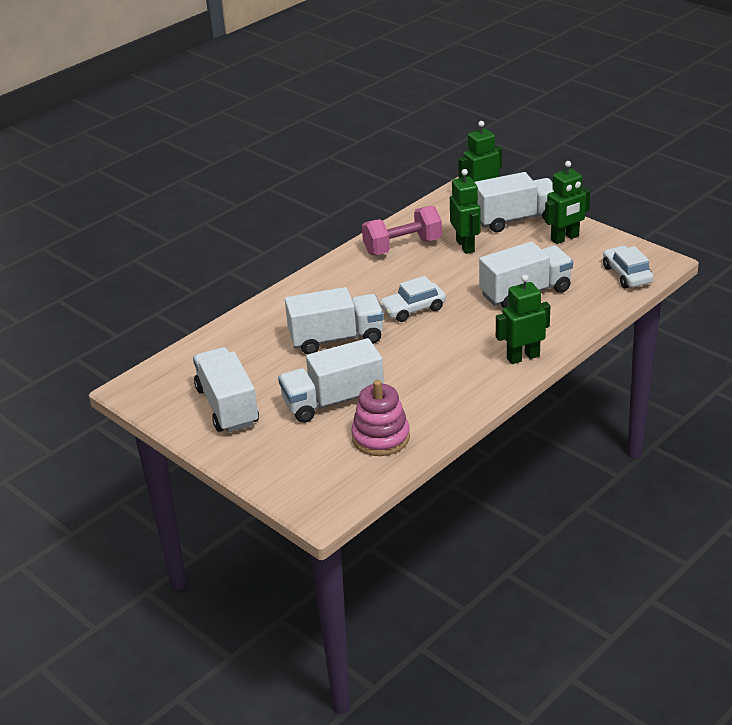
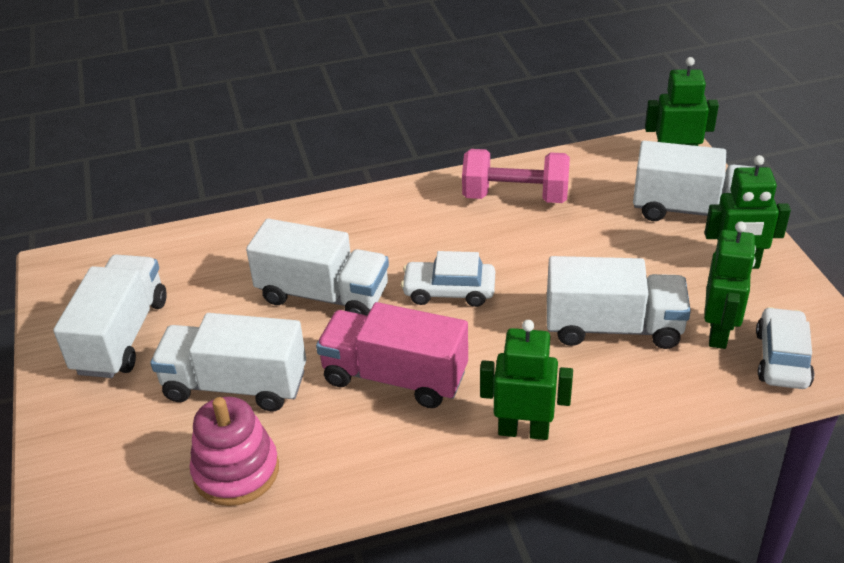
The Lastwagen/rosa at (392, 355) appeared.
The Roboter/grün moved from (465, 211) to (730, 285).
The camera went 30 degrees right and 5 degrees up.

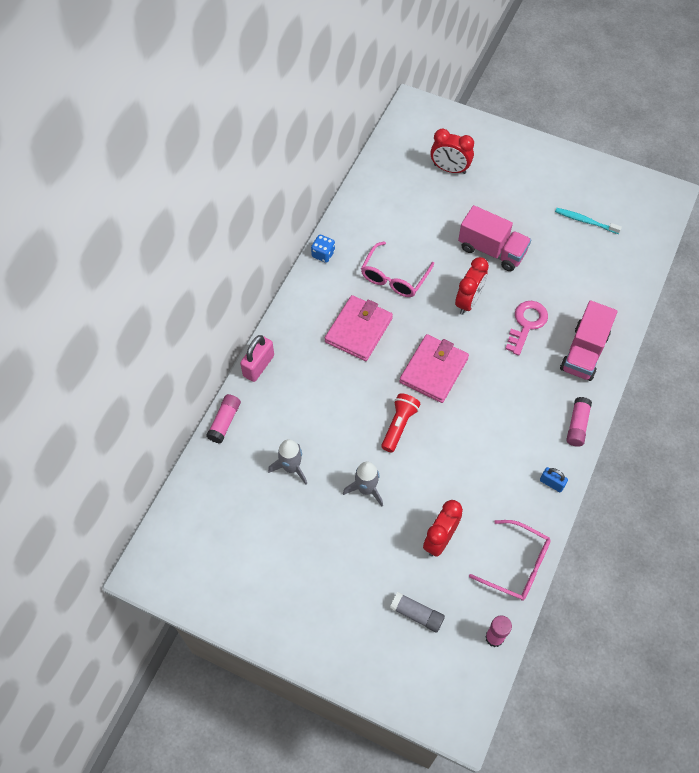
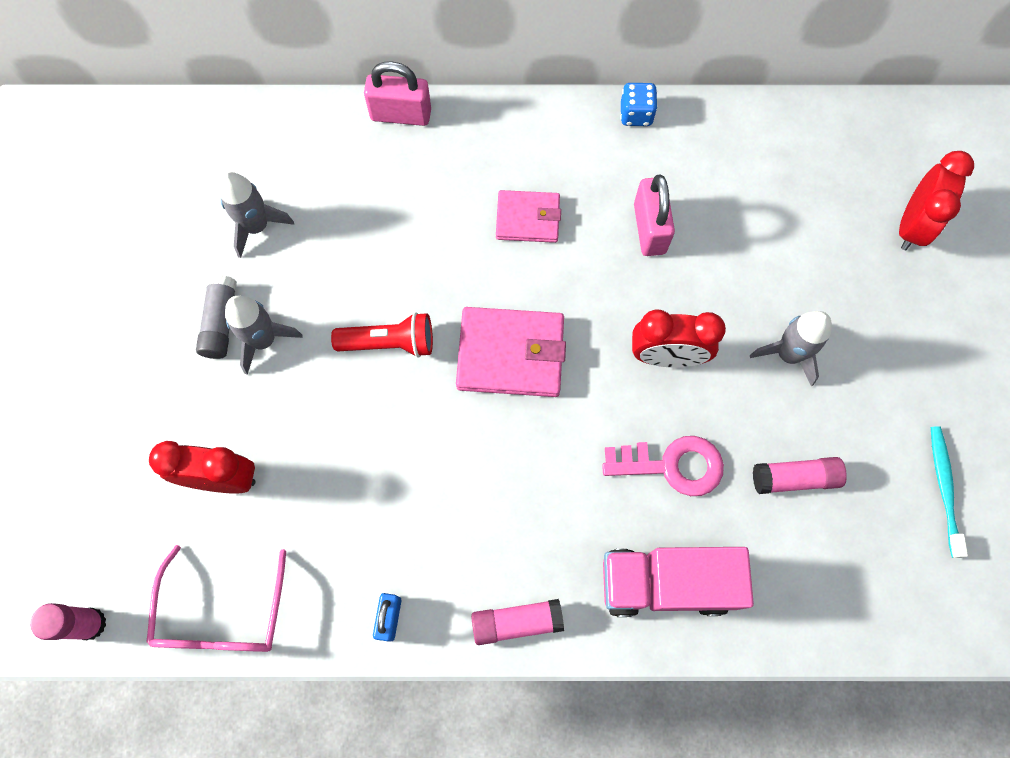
The Klebestift/rosa moved from (223, 418) to (800, 475).
The Klebestift/grau moved from (417, 612) to (216, 316).
The Brille/rosa at (397, 269) was replaced by the Vorhängeschloss/rosa at (654, 215).
The Lastwagen/rosa at (494, 238) was replaced by the Rakete/grau at (791, 348).
The Wecker/rot at (452, 151) turned 150 degrees counterclockwise.
The Geldbörse/rosa at (359, 328) changed to 0.64 times the size.
The camera went 65 degrees right and 10 degrees up.

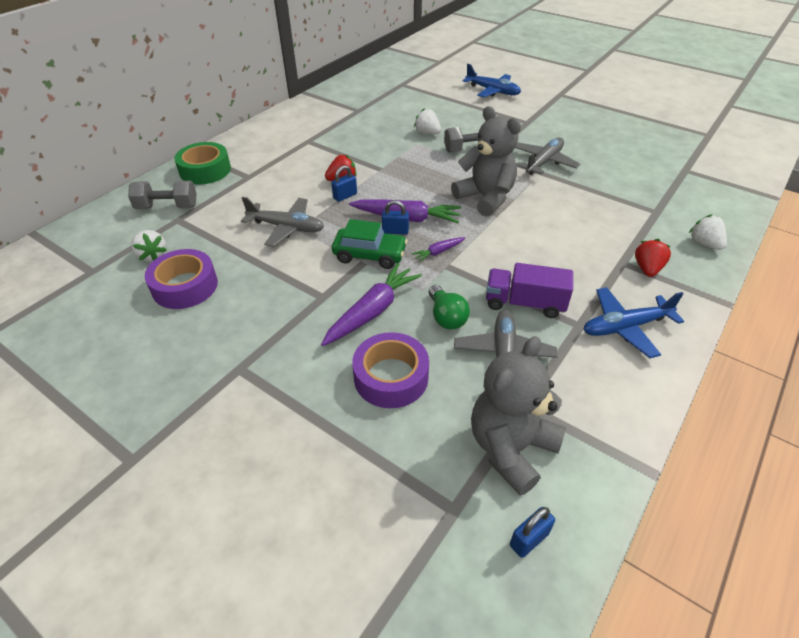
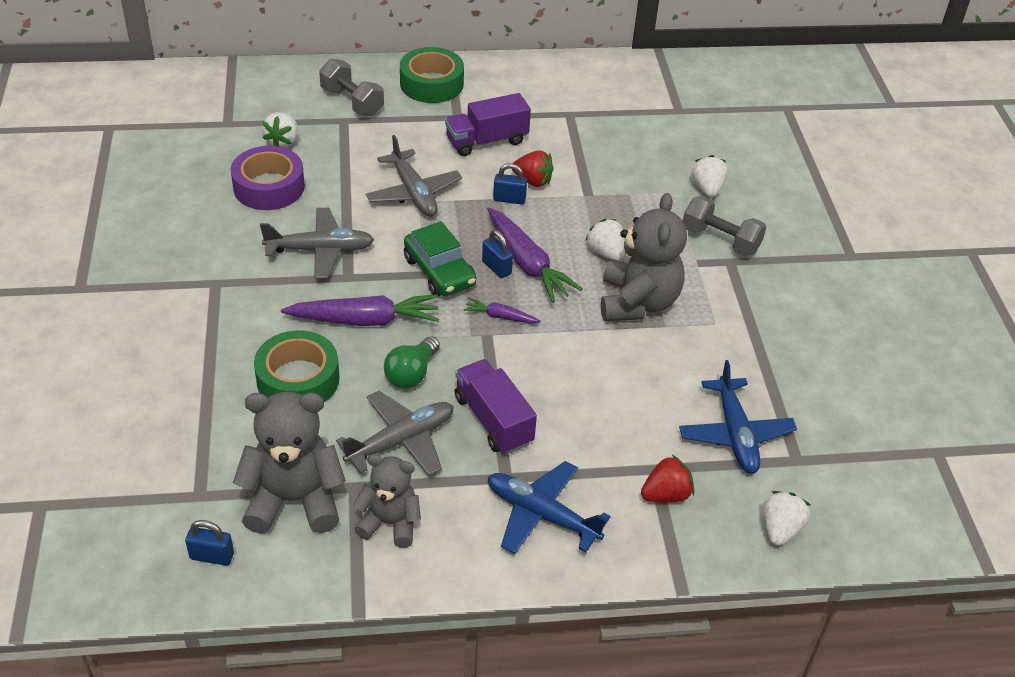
The Teddybär/grau at (387, 501) appeared.
The Lastwagen/lila at (488, 124) appeared.
The Erdbeere/weiß at (605, 240) appeared.
The Flugzeug/blau moved from (492, 81) to (738, 417).
The Flugzeug/grau moved from (547, 156) to (317, 243).
The Klebeband/lila at (390, 370) became the Klebeband/grün at (297, 366).
The camera went 45 degrees right and 0 degrees up.

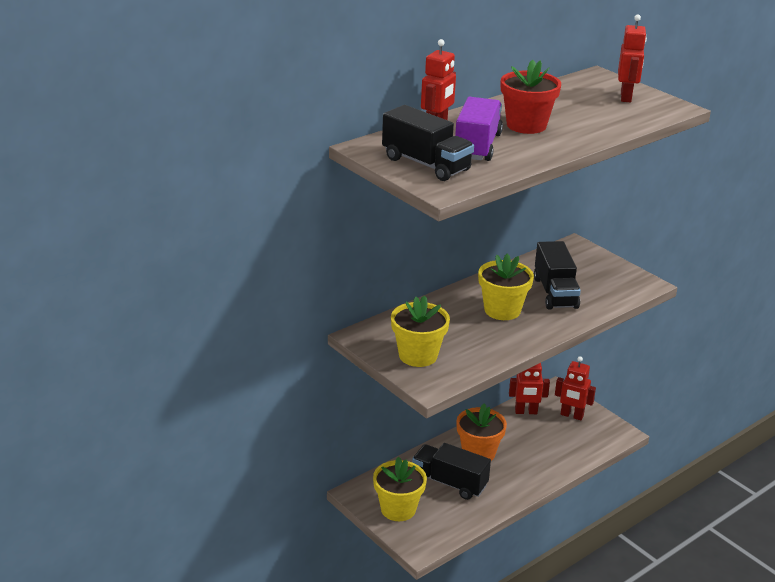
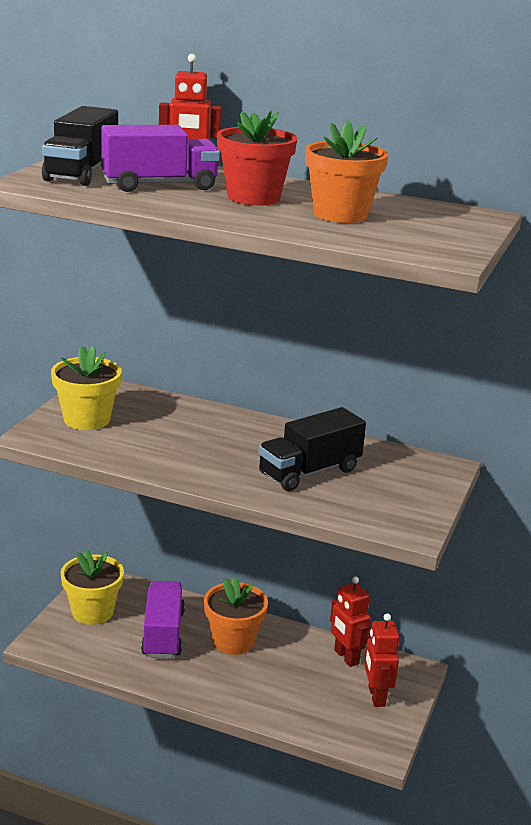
The Blumentopf/gelb at (506, 286) disappeared.
The Roboter/rot at (632, 58) disappeared.
The Blumentopf/orange at (346, 171) appeared.
The Lastwagen/schwarz at (451, 471) became the Lastwagen/lila at (163, 619).
The camera went 60 degrees right and 5 degrees down.

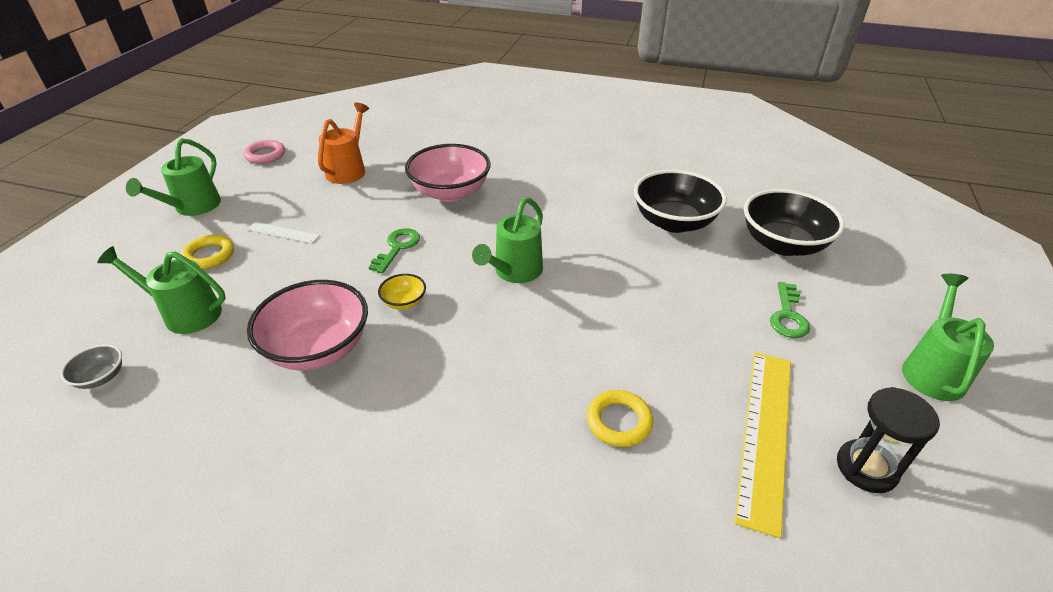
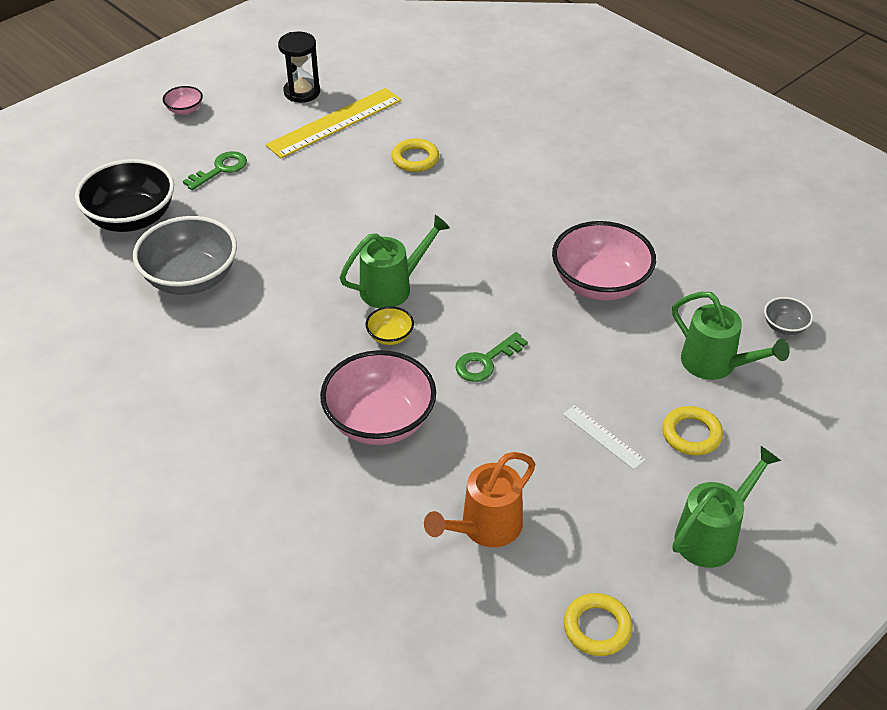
The Schüssel/gelb moved from (402, 292) to (390, 325).
The Gießkanne/grün at (948, 337) was replaced by the Schüssel/rosa at (183, 100).
The Ring/rosa at (264, 152) became the Ring/gelb at (598, 624).
The Schüssel/schwarz at (680, 201) became the Schüssel/grau at (185, 255).
The camera went 150 degrees left and 5 degrees up.

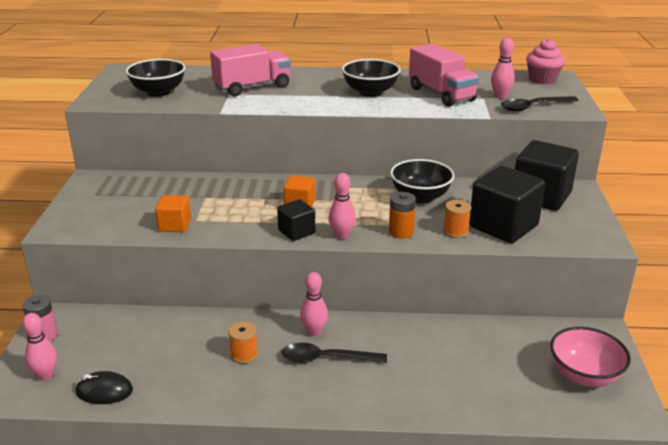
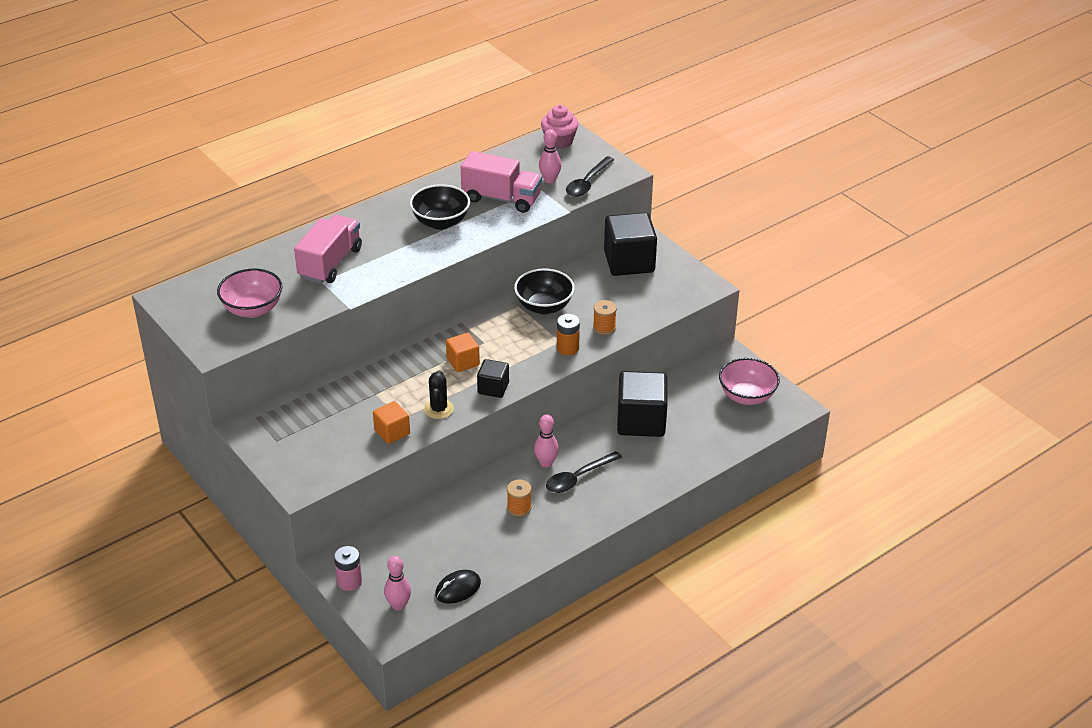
The Bowlingkegel/rosa at (342, 206) disappeared.
The Kaktus/schwarz at (439, 394) appeared.
The Kubus/schwarz moved from (507, 204) to (642, 404).
The Schüssel/schwarz at (156, 78) became the Schüssel/rosa at (250, 293).
The camera went 40 degrees left and 10 degrees up.

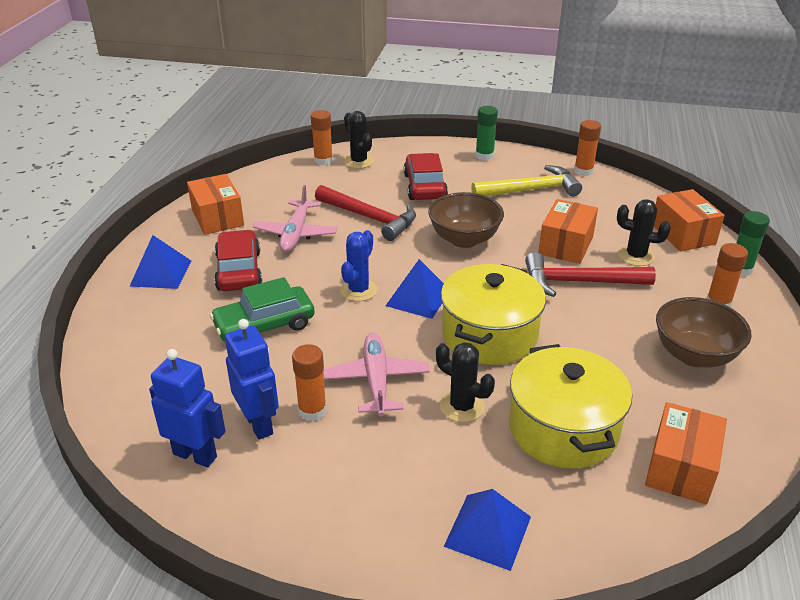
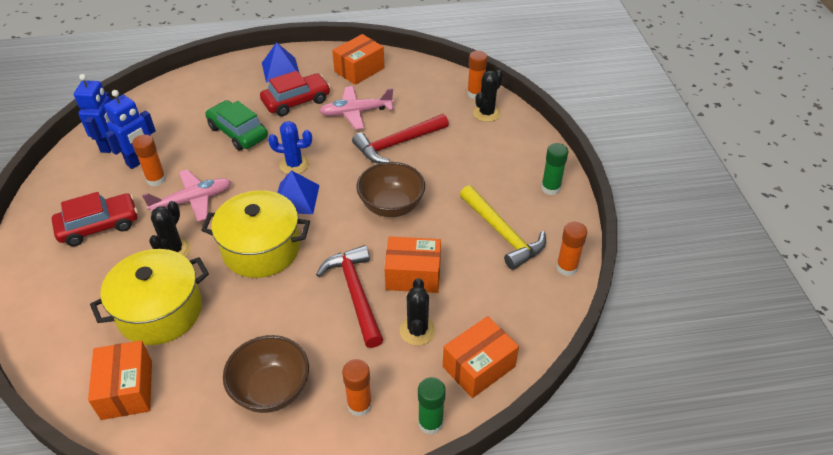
The Pyramide/blau at (487, 530) disappeared.
The Auto/rot moved from (426, 176) to (95, 219).
The Hammer/rot at (365, 213) turned 45 degrees clockwise.
The Schachtel/orange at (686, 453) turned 75 degrees clockwise.
The camera went 70 degrees right and 10 degrees up.

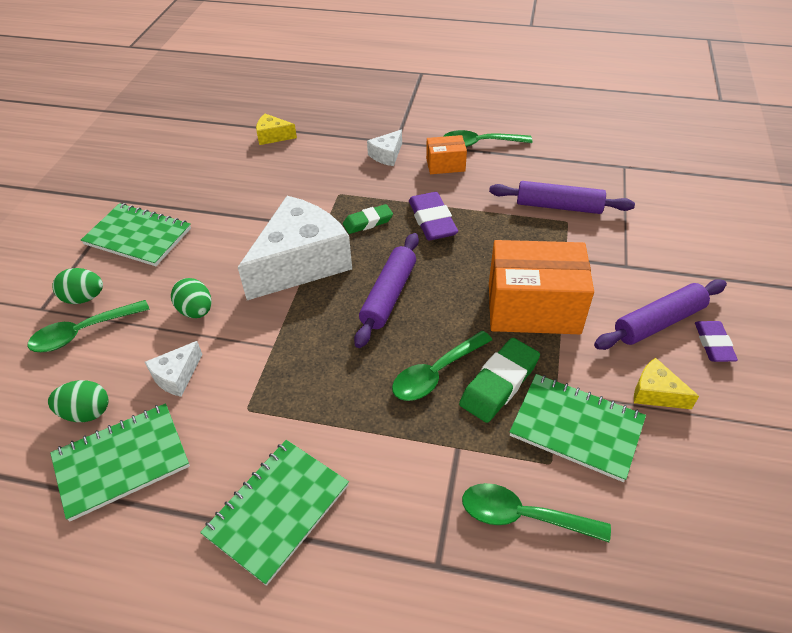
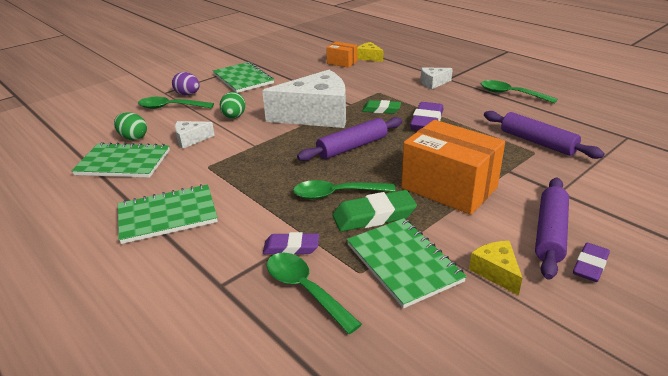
The Radiergummi/lila at (291, 243) appeared.
The Schachtel/orange moved from (446, 154) to (341, 55).
The Ei/grün at (77, 286) became the Ei/lila at (186, 84).
The Nudelholz/lila at (660, 314) turned 75 degrees counterclockwise.
The camera went 35 degrees right and 15 degrees down.

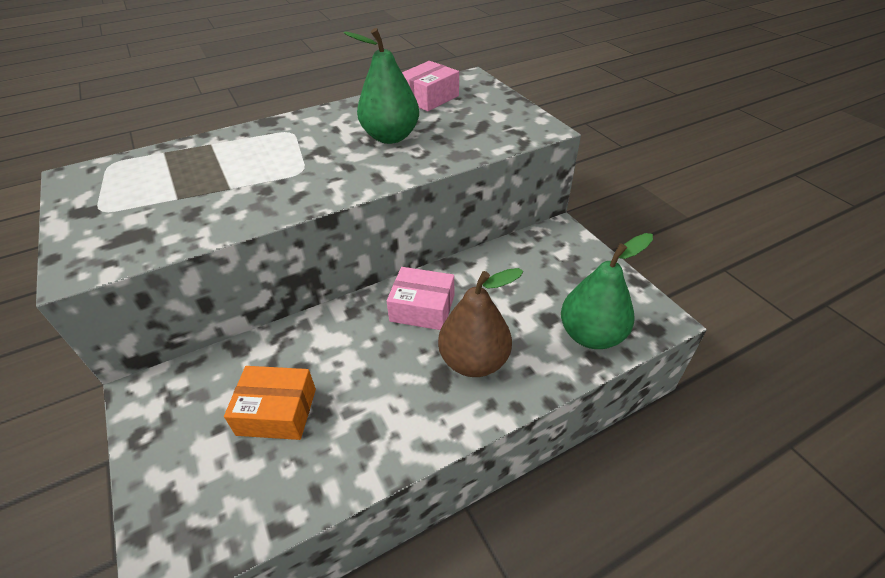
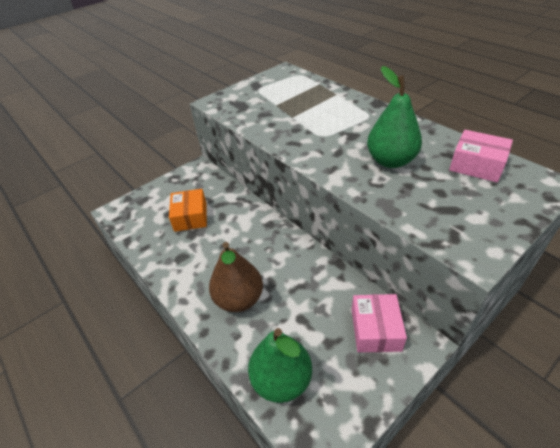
The Schachtel/rosa moved from (420, 298) to (379, 323).
The camera went 80 degrees right and 0 degrees up.

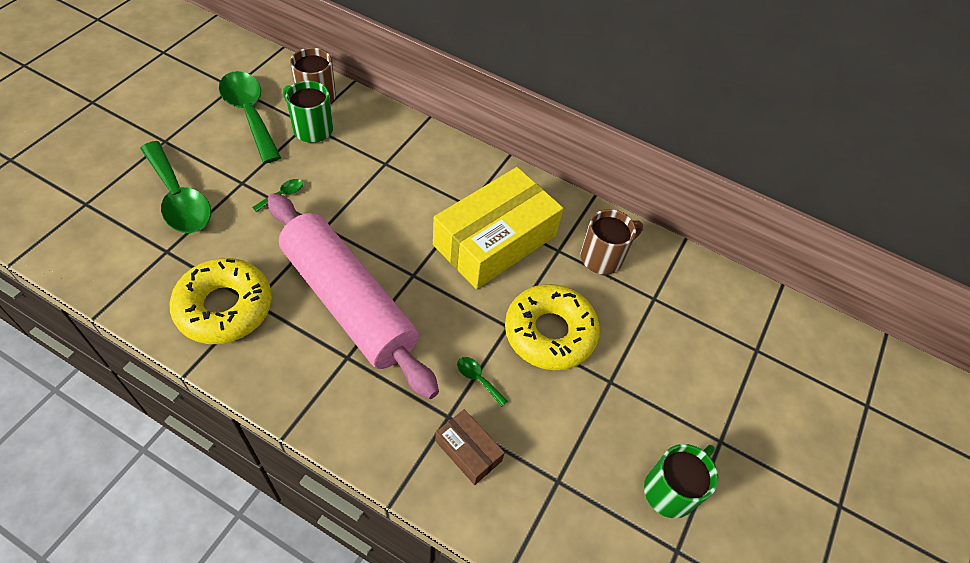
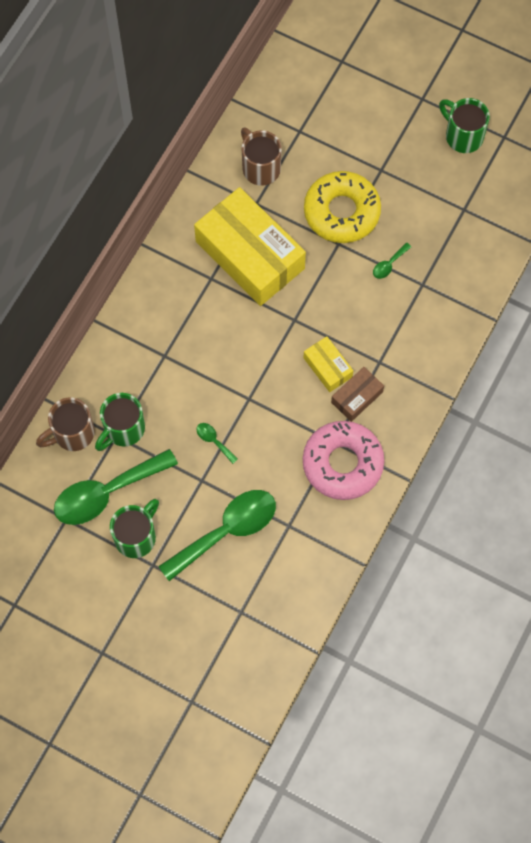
The Tasse/grün at (134, 528) appeared.
The Schachtel/braun moved from (470, 447) to (357, 394).
The Nudelholz/rosa at (353, 296) was replaced by the Schachtel/gelb at (328, 364).
The Donut/gelb at (221, 301) became the Donut/rosa at (343, 460).
The camera went 85 degrees left and 15 degrees up.

